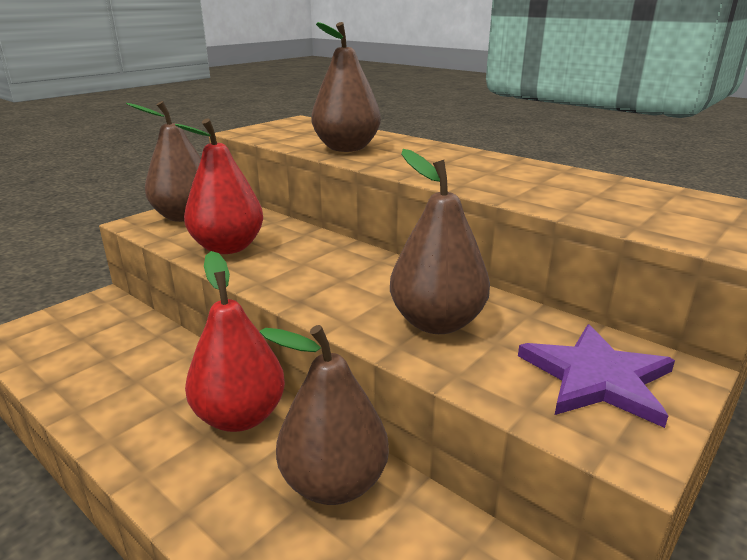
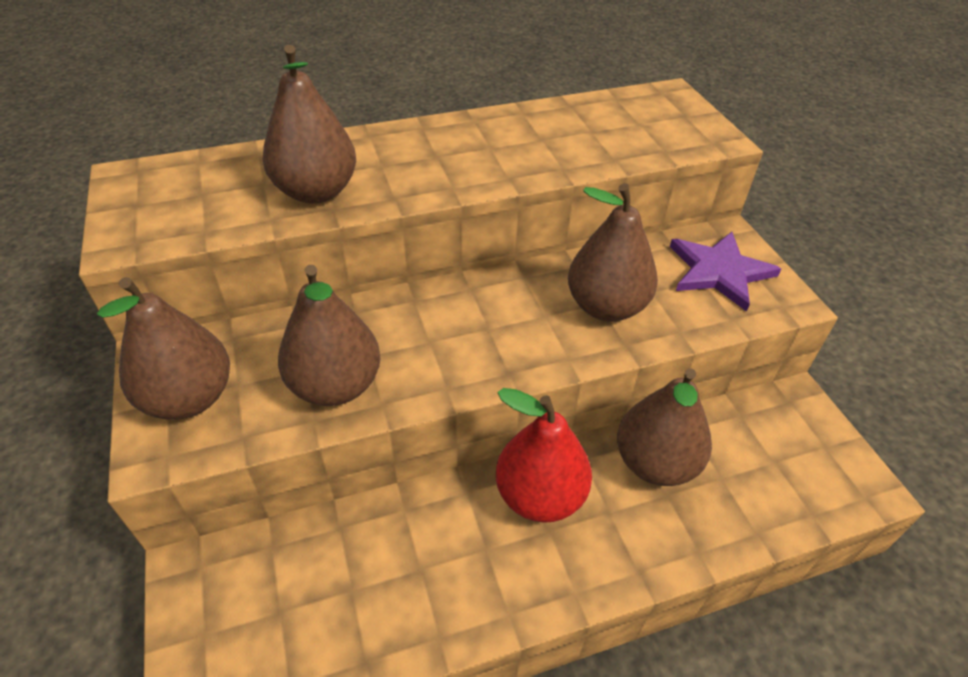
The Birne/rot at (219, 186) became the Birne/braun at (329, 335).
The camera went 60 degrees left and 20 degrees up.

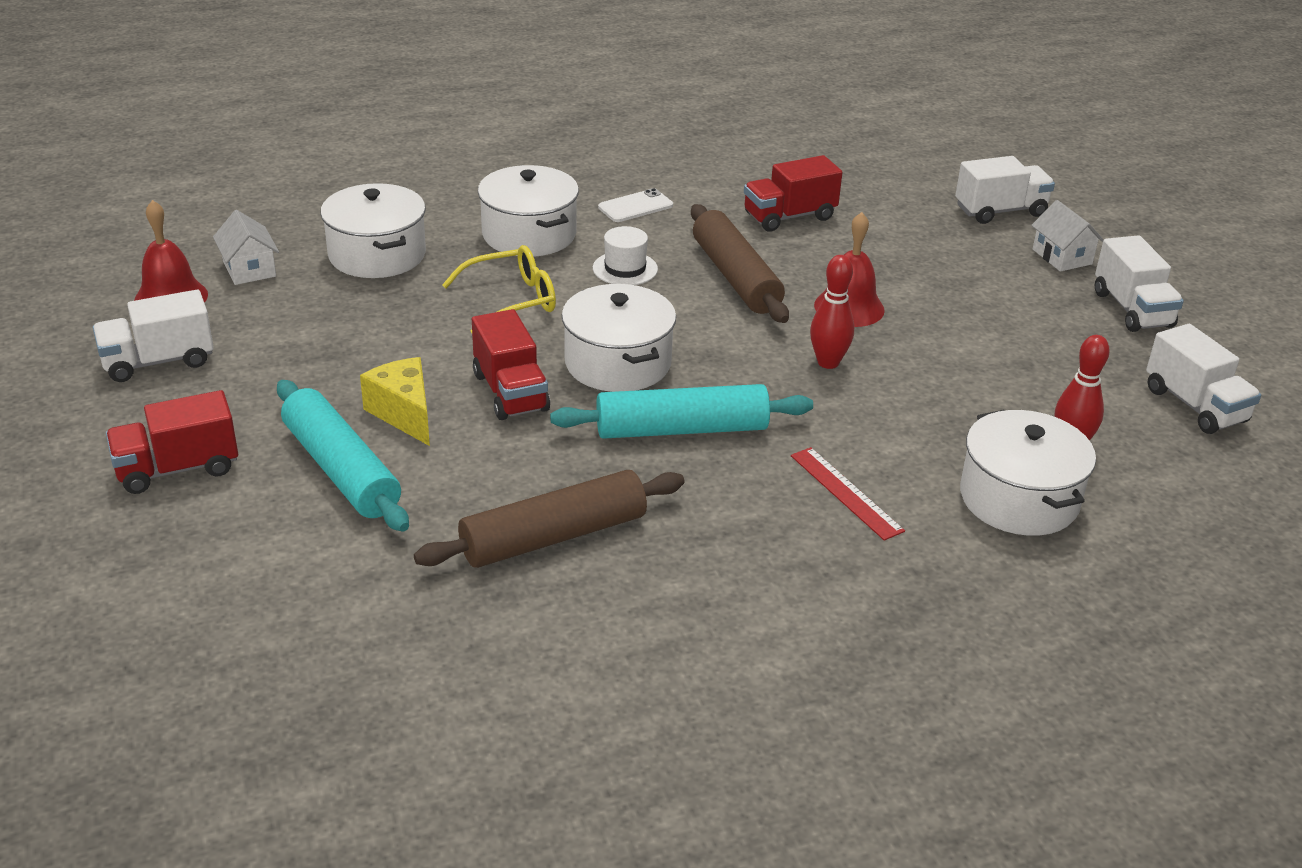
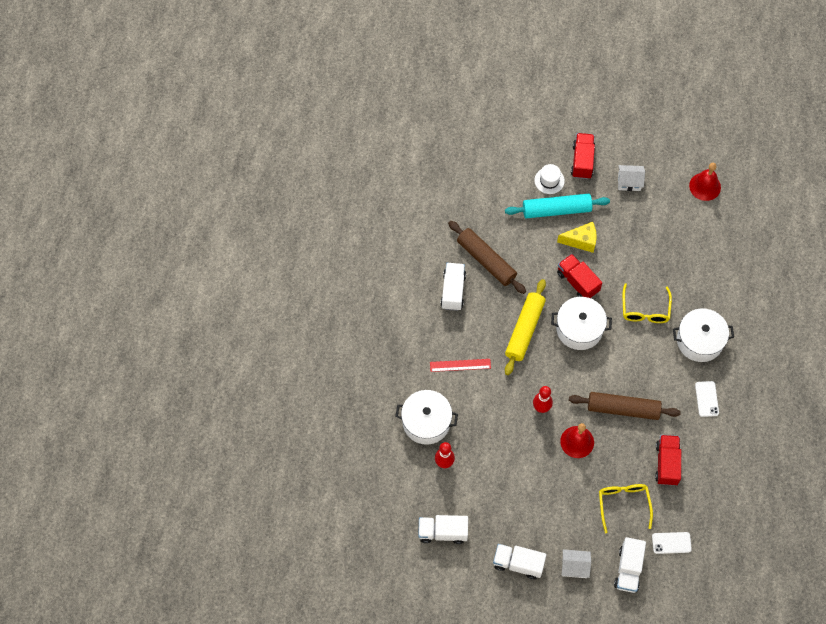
The Kochtopf/weiß at (373, 230) disappeared.
The Brille/gelb at (626, 508) appeared.
The Handy/weiß at (672, 543) appeared.
The Lastwagen/weiß moved from (153, 336) to (453, 287).
The Haus/weiß moved from (246, 247) to (631, 178).
The Hut/weiß moved from (625, 255) to (549, 179).
The Nudelholz/türkis at (681, 411) became the Nudelholz/gelb at (525, 327).
The Nudelholz/braun at (549, 519) turned 45 degrees counterclockwise.
The Lastwagen/rot at (511, 364) turned 45 degrees clockwise.
The camera went 120 degrees right and 30 degrees up.

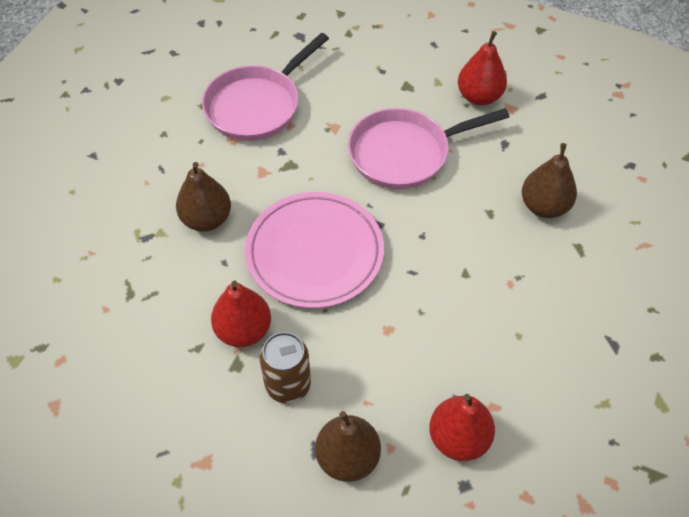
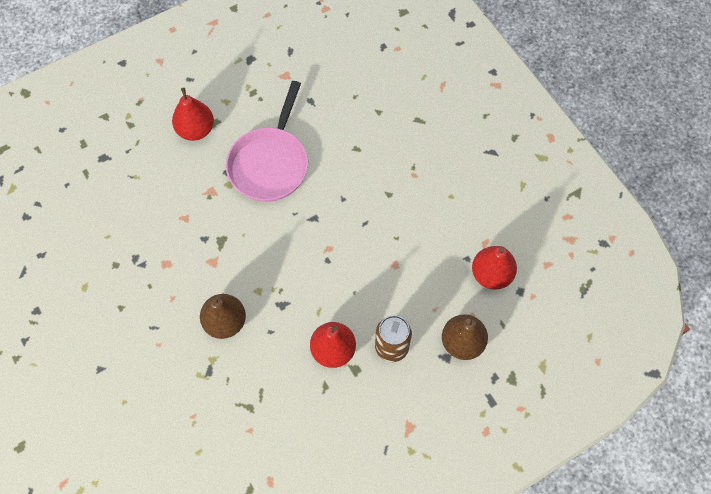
The Pfanne/rosa at (265, 87) disappeared.
The Teller/rosa at (314, 250) disappeared.
The Birne/braun at (549, 180) disappeared.
The Birne/rot moved from (482, 68) to (193, 114).
The camera went 55 degrees left and 10 degrees up.

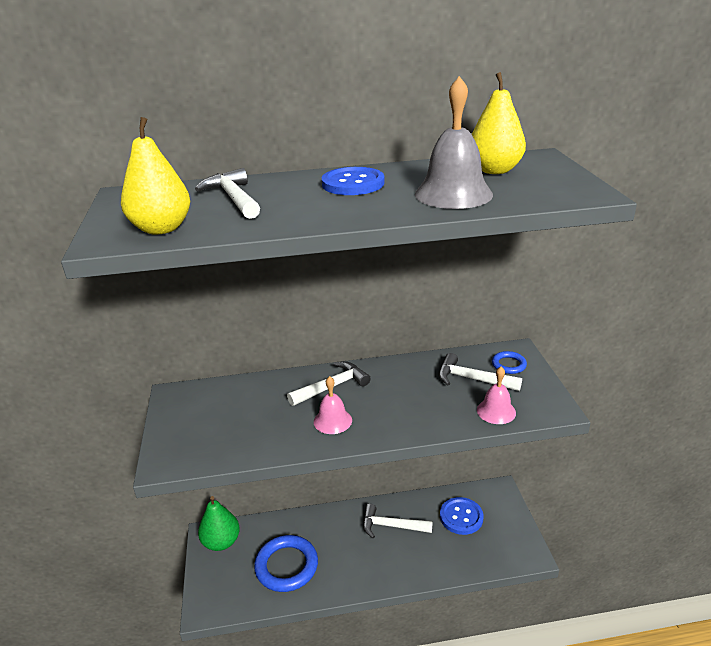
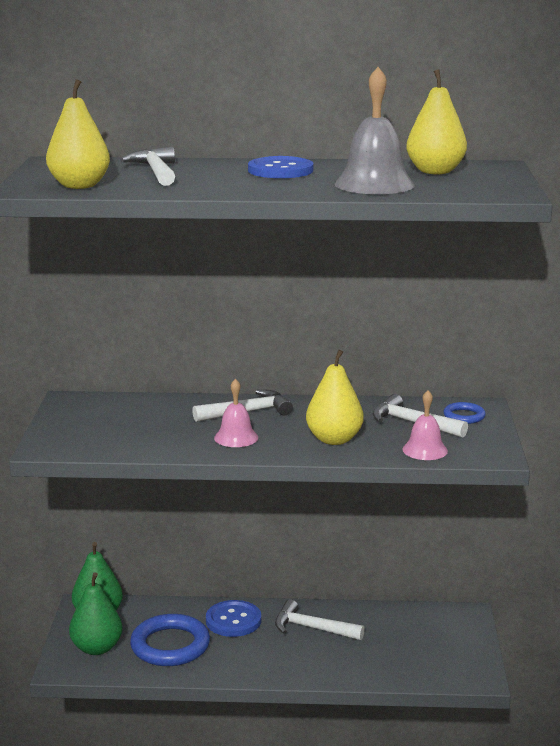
The Birne/grün at (96, 613) appeared.
The Birne/gelb at (335, 397) appeared.
The Knopf/blau moved from (462, 516) to (233, 618).
The camera went 10 degrees right and 10 degrees down.

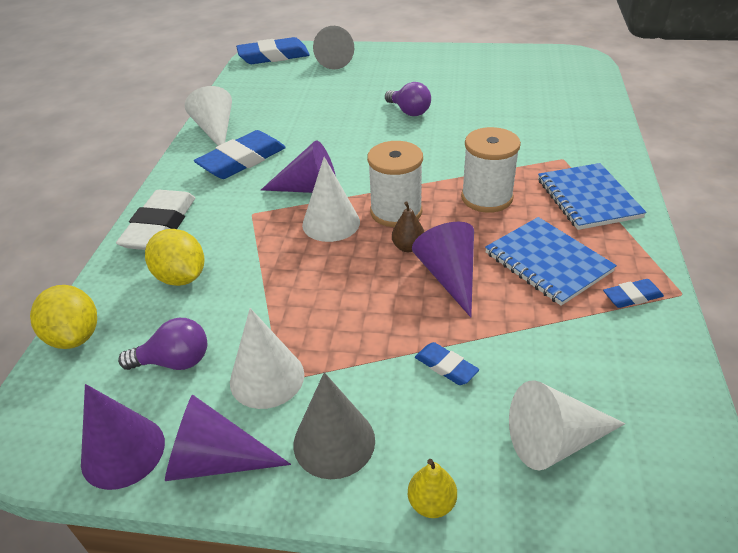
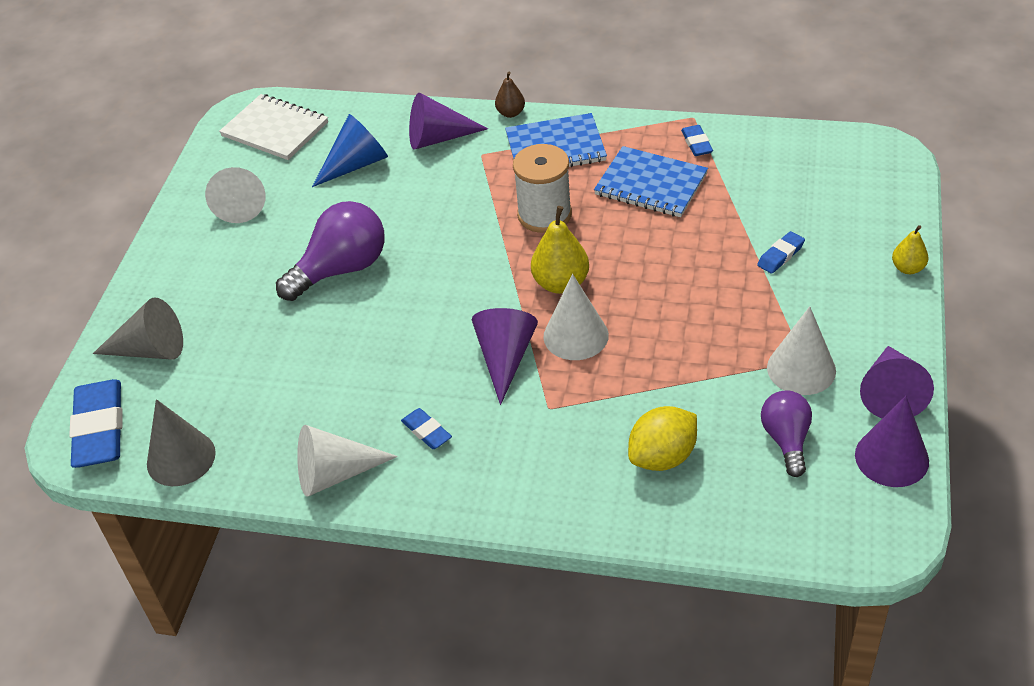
The Zitrone/gelb at (63, 317) disappeared.
The Radiergummi/weiß at (155, 220) disappeared.
The Notizbuch/weiß at (273, 127) appeared.
The Kegel/blau at (350, 150) appeared.
The Kegel/grau moved from (334, 425) to (181, 442).
The Birne/braun moved from (408, 227) to (510, 95).
The Kegel/lila moved from (443, 269) to (448, 121).
The Kegel/weiß moved from (567, 425) to (235, 195).
The Garnrolle/weiß at (395, 184) was replaced by the Birne/gelb at (560, 250).
The Notizbuch/blau at (551, 261) turned 60 degrees clockwise.
The Radiergummi/blau at (240, 154) changed to 0.49 times the size.
The Glühbirne/lila at (408, 99) changed to 1.61 times the size.
The camera went 85 degrees left and 5 degrees up.

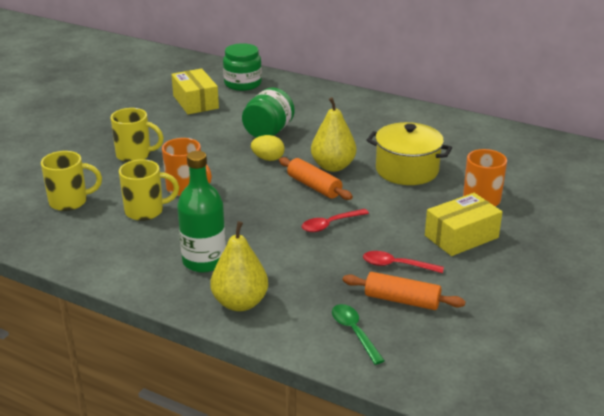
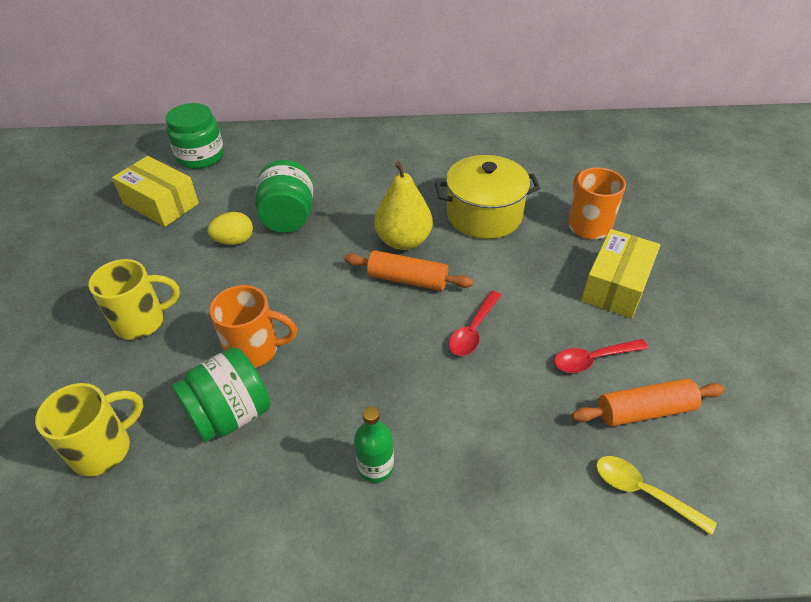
The Birne/gelb at (239, 266) disappeared.
The Ei/gelb moved from (268, 148) to (230, 228).
The Tasse/gelb at (149, 190) was replaced by the Einmachglas/grün at (221, 395).
The Löffel/grün at (358, 334) became the Löffel/gelb at (656, 495).
The Flasche/grün at (201, 212) changed to 0.57 times the size.
The camera went 30 degrees left and 15 degrees up.

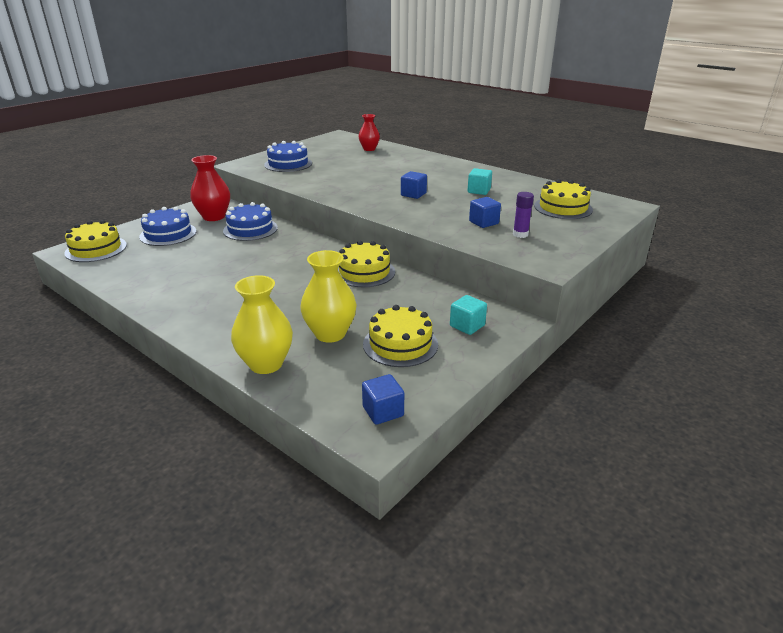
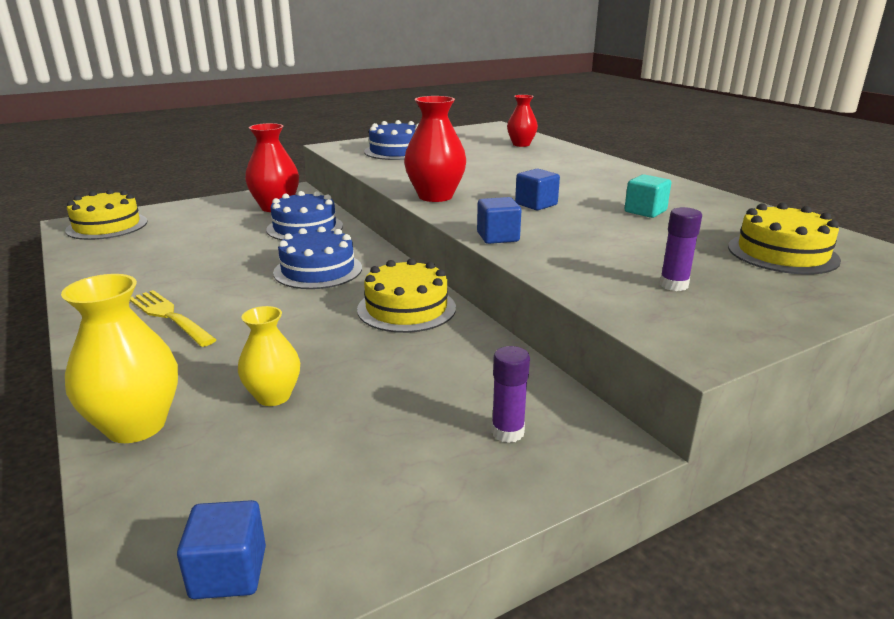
The Kuchen/gelb at (400, 336) disappeared.
The Gabel/gelb at (173, 318) appeared.
The Vase/rot at (435, 149) appeared.
The Kuchen/blau moved from (167, 226) to (317, 257).
The Kubus/blau moved from (485, 212) to (499, 220).
The Kubus/türkis at (468, 315) was replaced by the Klebestift/lila at (510, 394).
The Vase/gelb at (328, 296) changed to 0.64 times the size.
The camera went 20 degrees right and 5 degrees down.

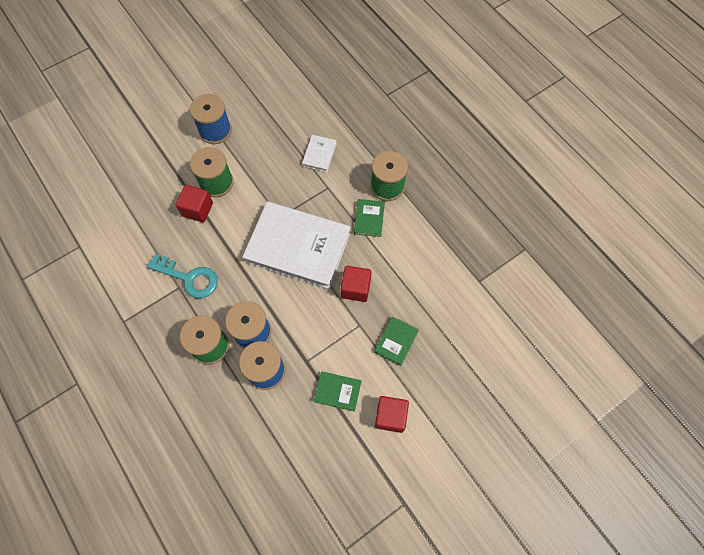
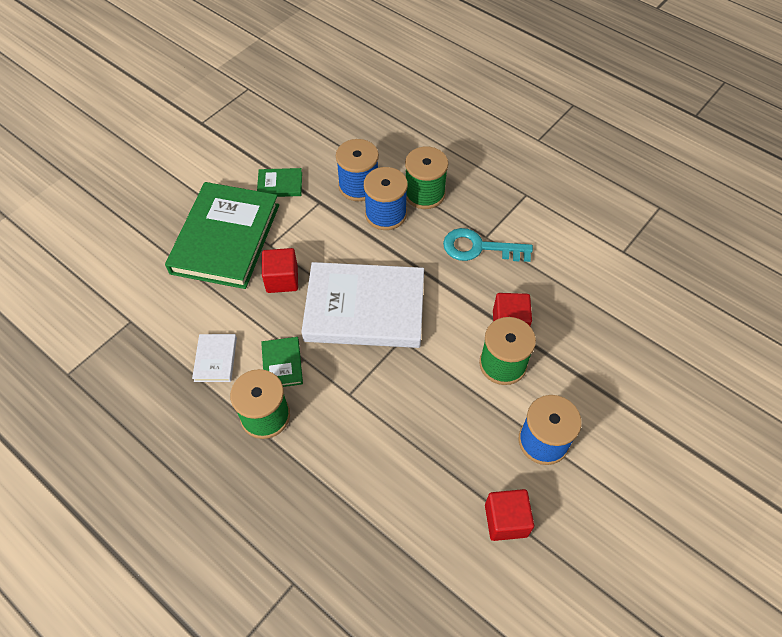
The Buch/weiß moved from (319, 153) to (214, 358).
The Kubus/rot moved from (392, 414) to (509, 515).
The Buch/grün at (397, 341) changed to 2.37 times the size.
The camera went 165 degrees right and 10 degrees down.

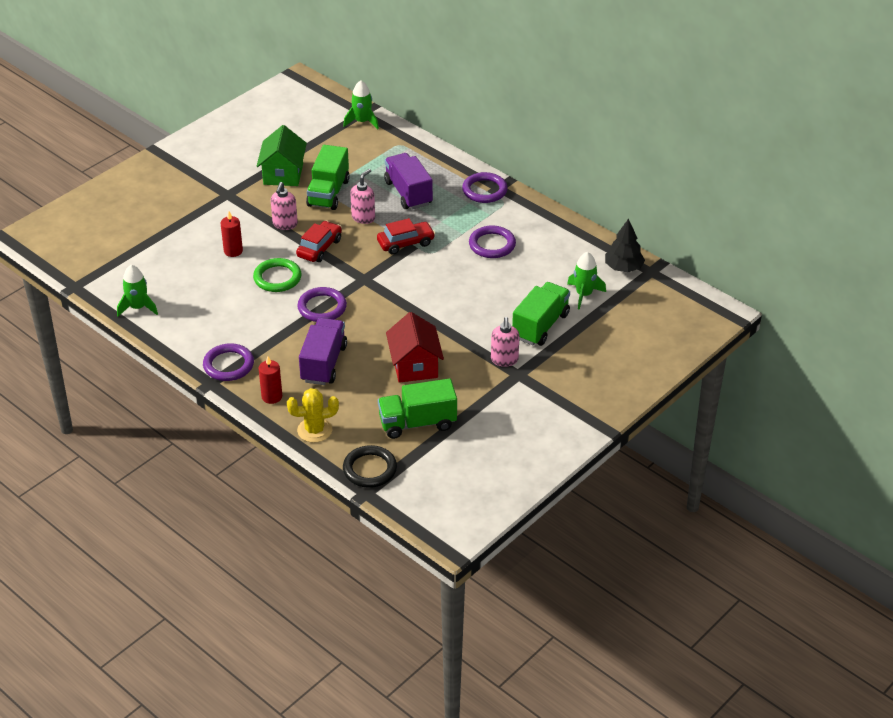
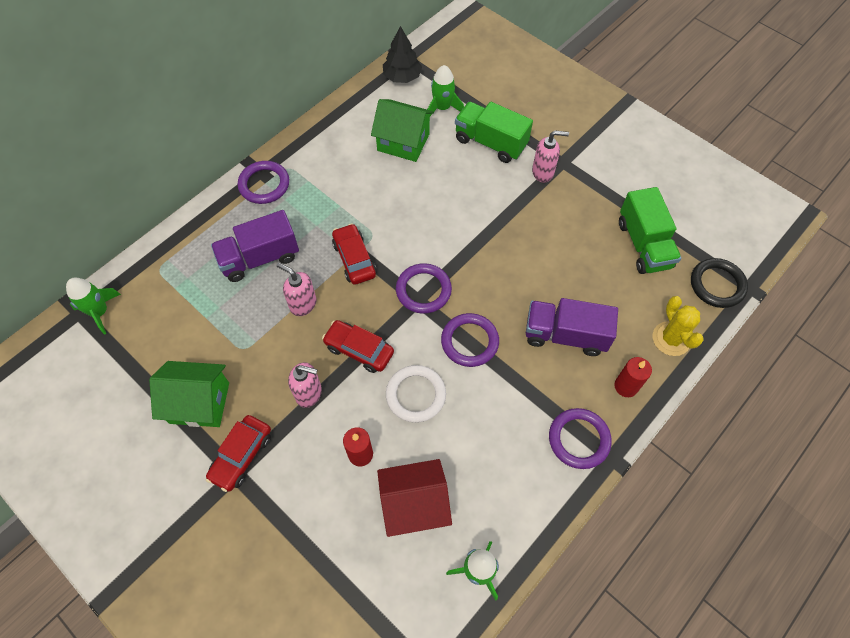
The Lastwagen/grün at (328, 177) disappeared.
The Auto/rot at (238, 453) appeared.
The Haus/grün at (402, 130) appeared.
The Haus/rot moved from (415, 347) to (414, 498).
The Ring/lila moved from (492, 241) to (424, 288).
The Ring/grün at (277, 275) became the Ring/weiß at (416, 394).
The camera went 90 degrees left and 20 degrees up.

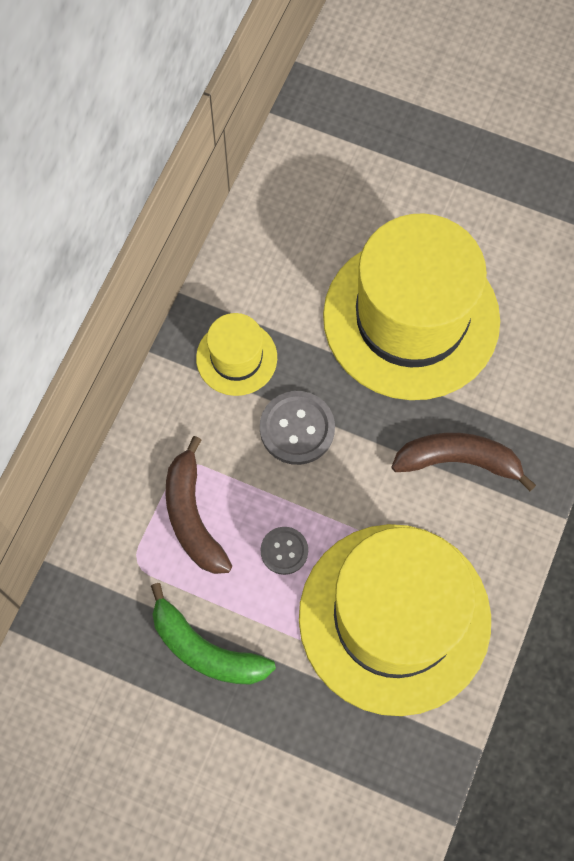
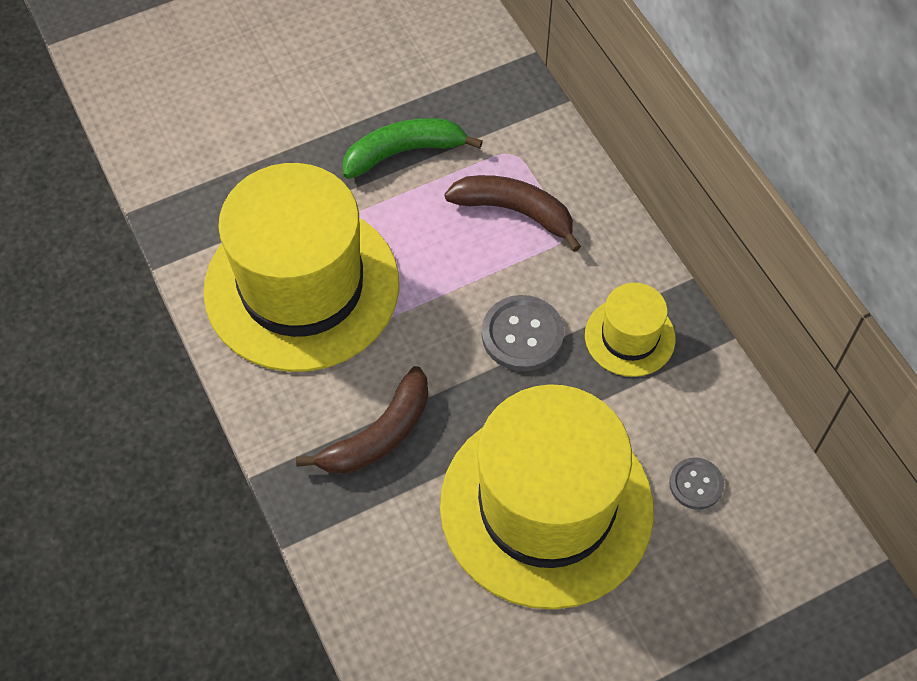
The Knopf/grau moved from (284, 551) to (696, 483).
The camera went 130 degrees right and 10 degrees down.

